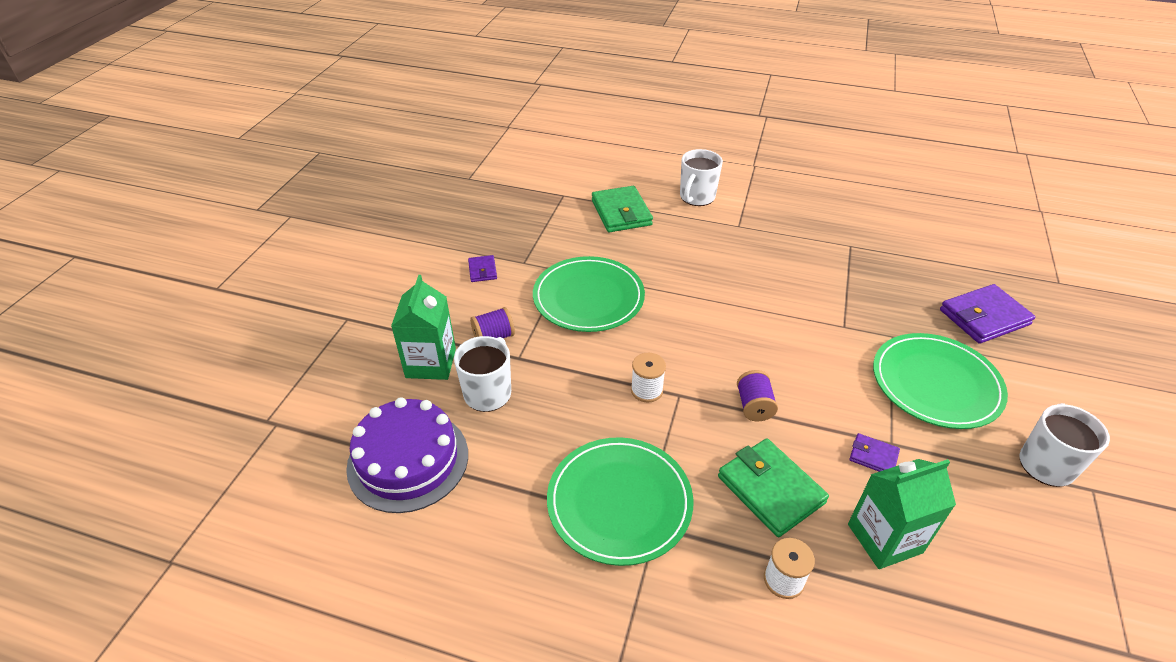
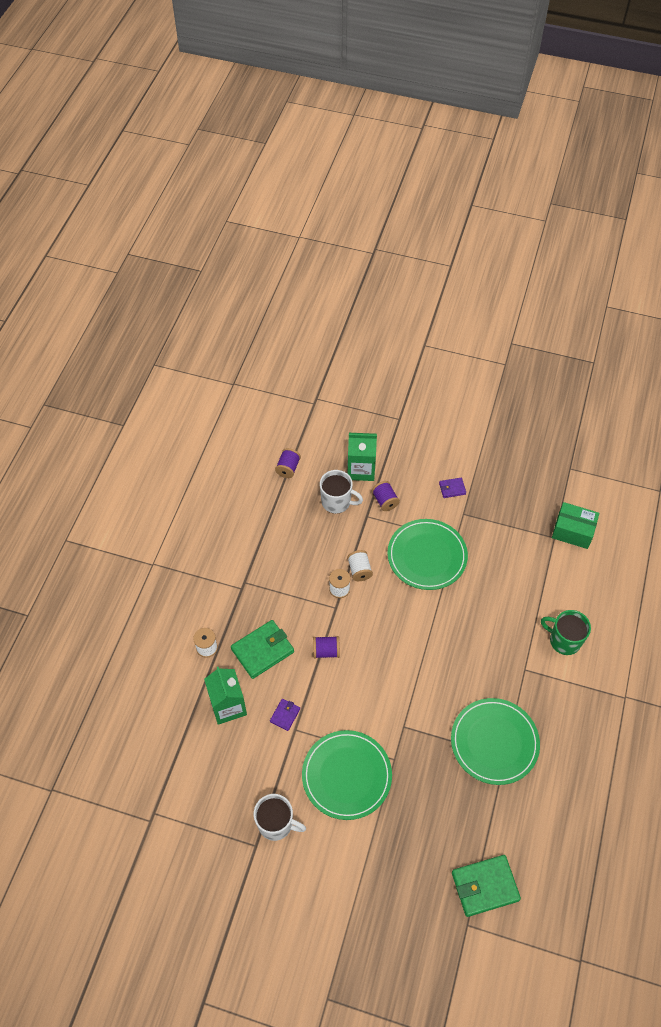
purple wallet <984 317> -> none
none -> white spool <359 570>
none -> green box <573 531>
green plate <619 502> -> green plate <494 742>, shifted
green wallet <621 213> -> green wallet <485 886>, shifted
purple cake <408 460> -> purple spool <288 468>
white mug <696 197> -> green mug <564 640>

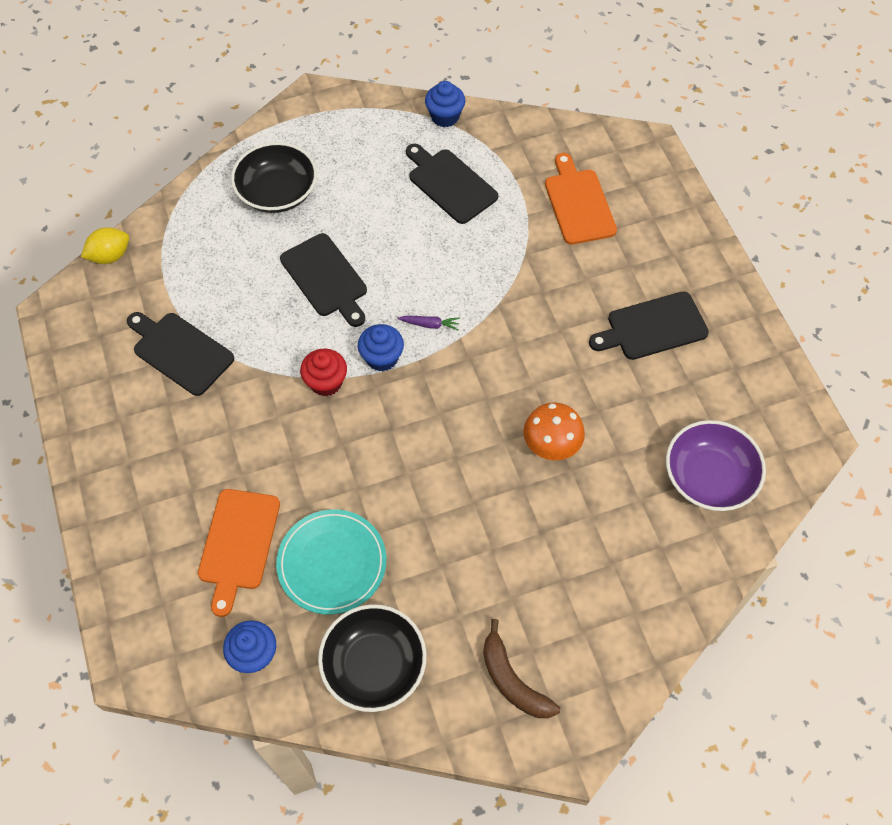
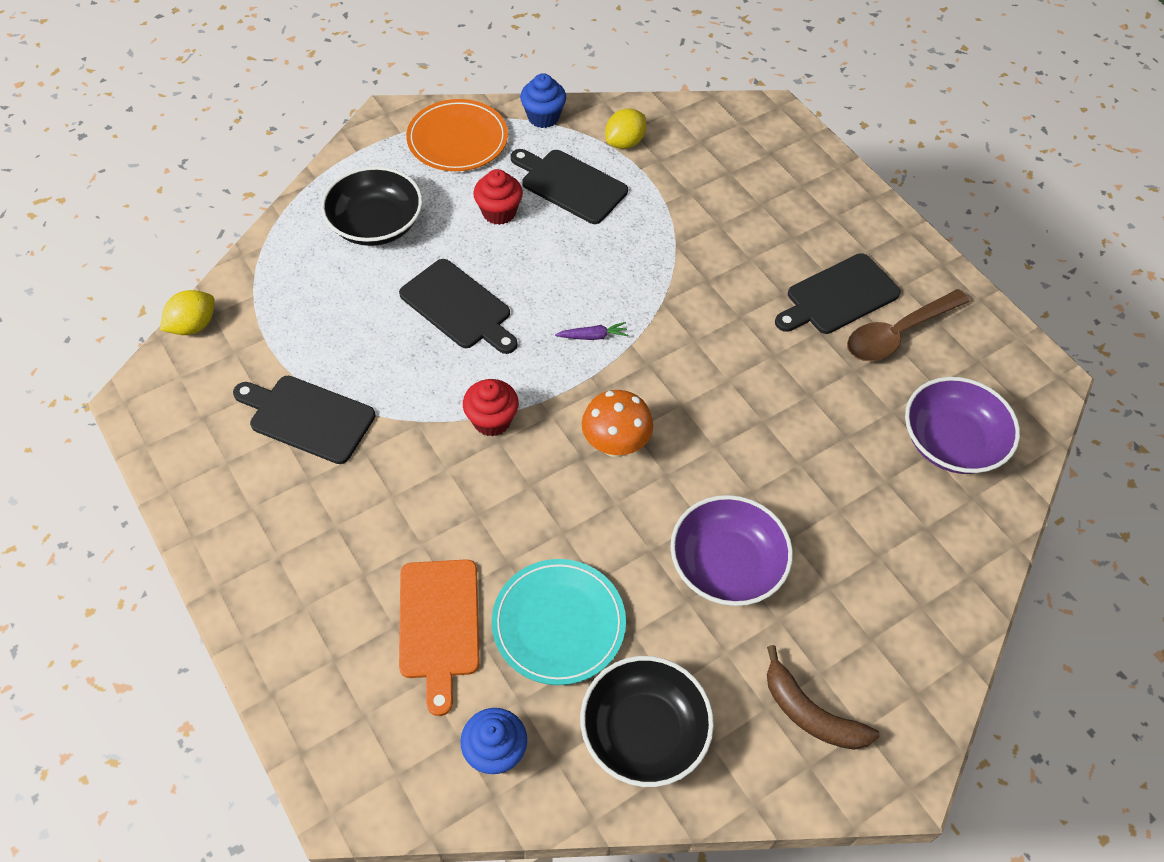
blue cupcake <382 358> -> none
orange cutting board <578 203> -> none
none -> orange plate <457 139>
none -> red cupcake <499 212>
none -> yellow lemon <625 142>
none -> purple bowl <726 565>
none -> brown spoon <898 333>
orange mushroom <551 447> -> orange mushroom <615 445>, shifted

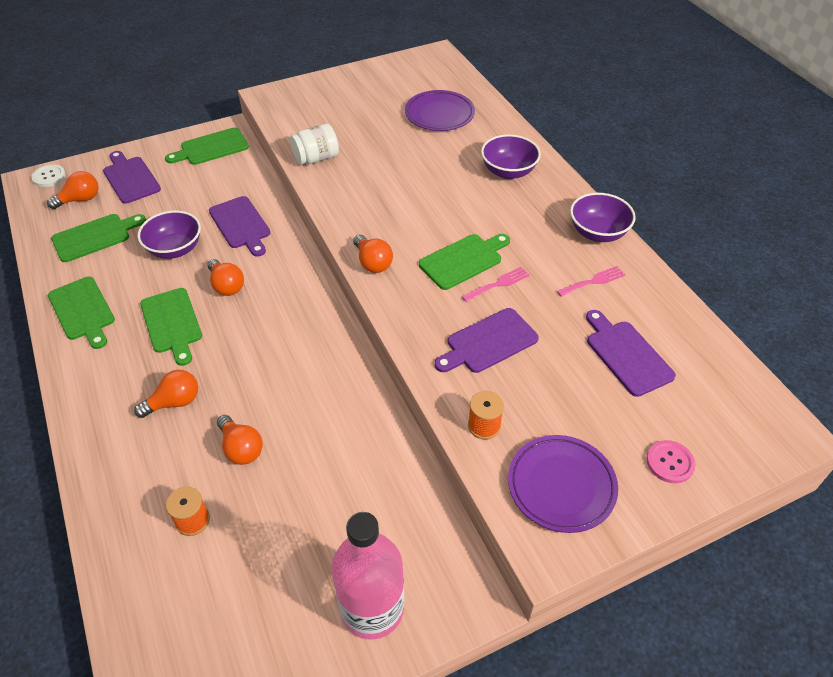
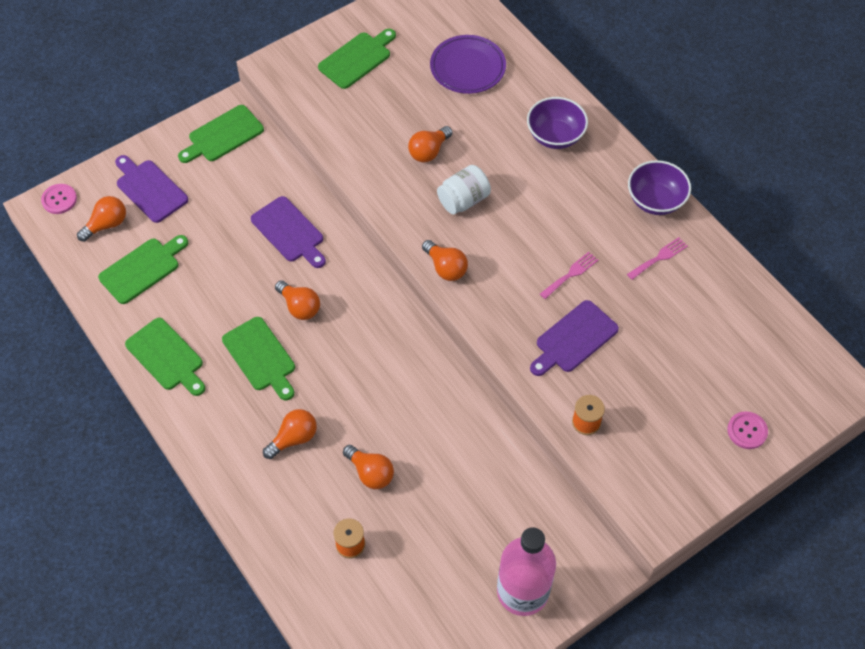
purple bowl <175 249> -> none
purple plate <561 486> -> none
purple cutting board <626 355> -> none
none -> orange light bulb <429 151>
white jar <316 158> -> white jar <463 200>, shifted
green cutting board <463 260> -> green cutting board <357 59>, shifted
white button <49 177> -> pink button <59 199>

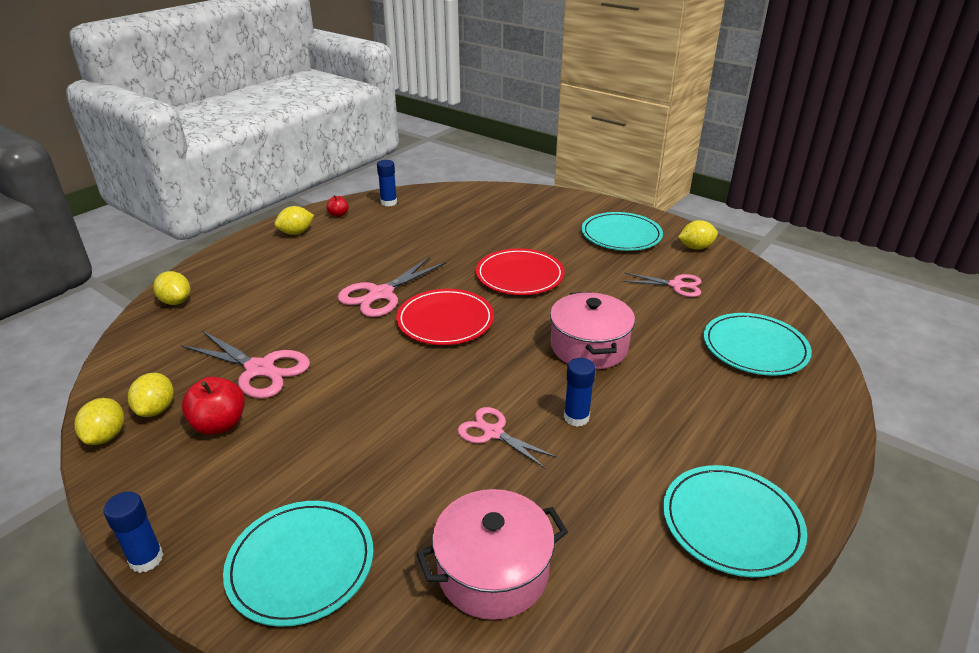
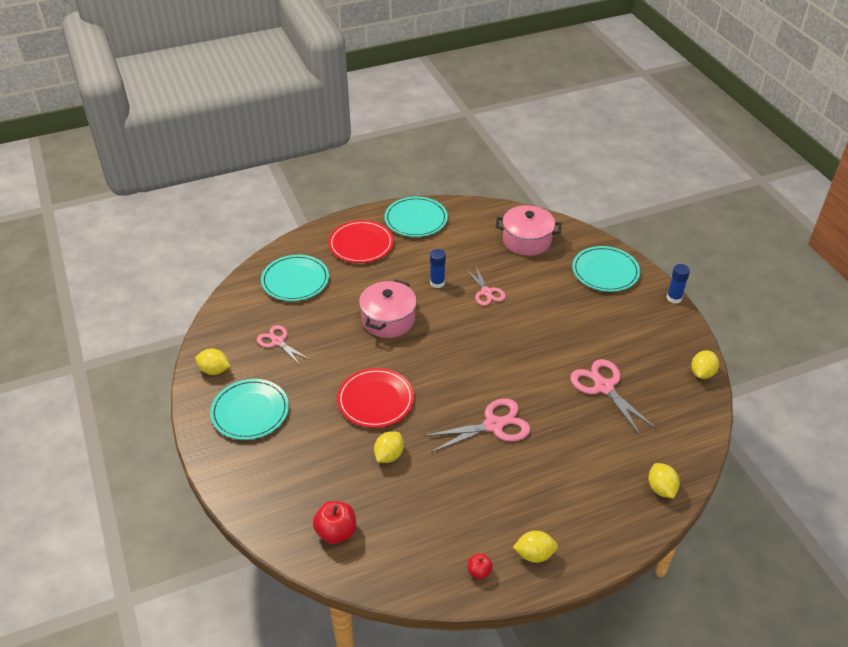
blue glue stick <389 202> -> none
yellow lemon <156 409> -> yellow lemon <389 455>, shifted
red apple <219 424> -> red apple <336 532>, shifted
red plate <445 320> -> red plate <361 244>, shifted

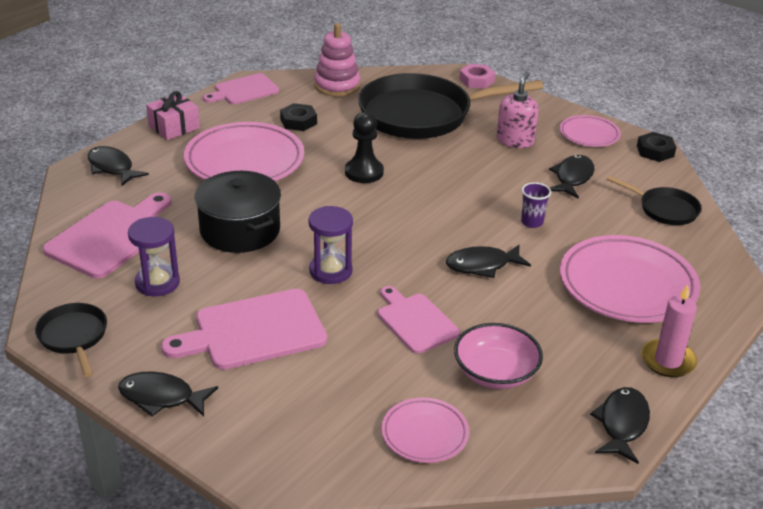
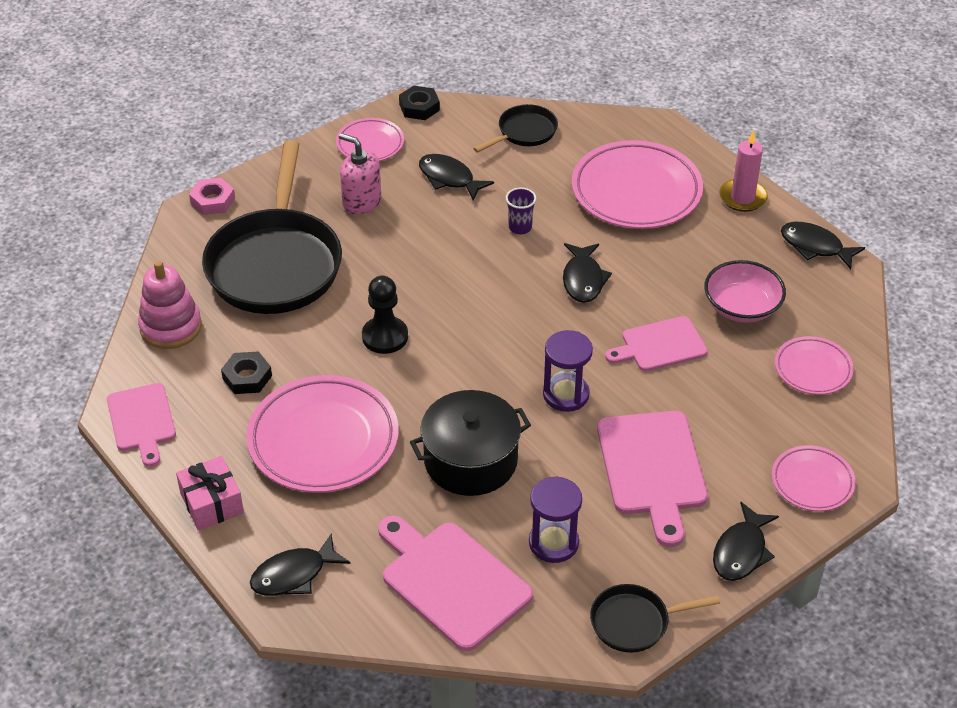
none -> pink plate <812 482>

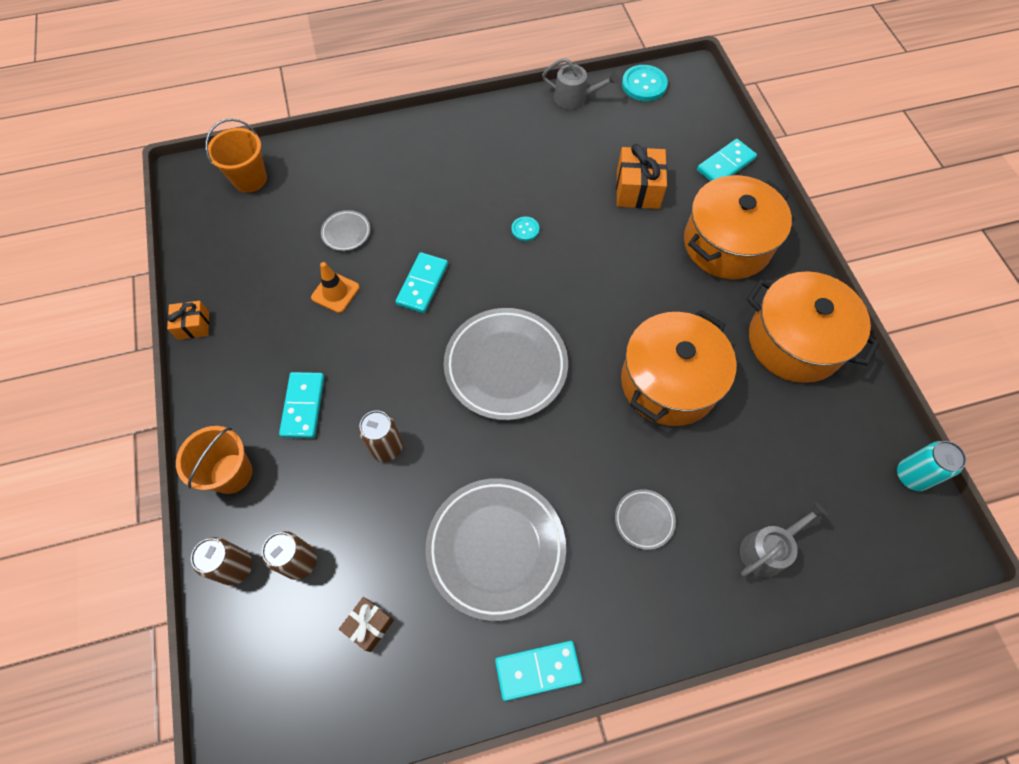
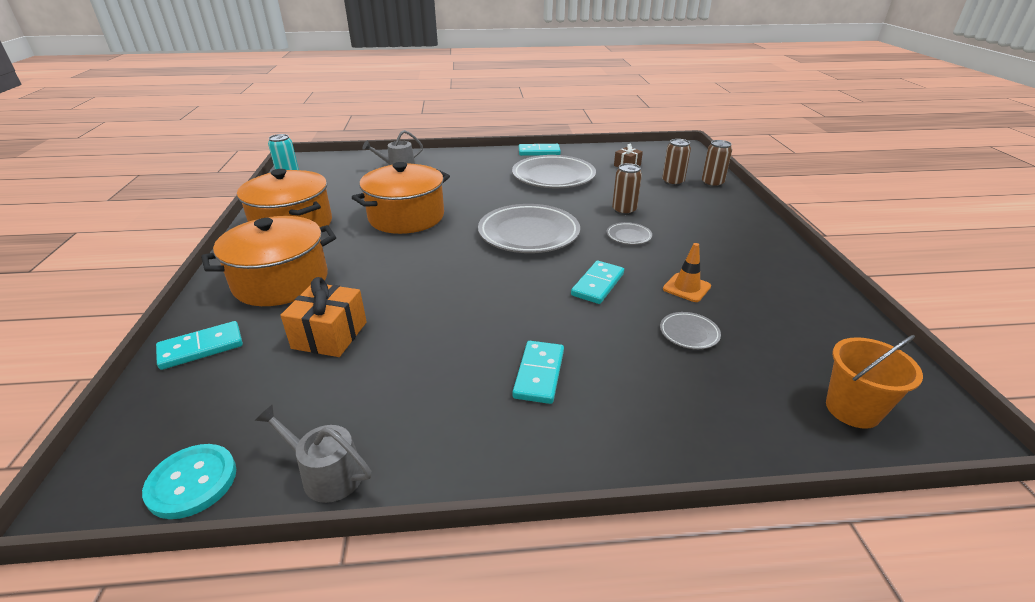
orange gift <193 325> -> none
orange bucket <231 473> -> none
turquoise button <525 229> -> none
turquoise domino <303 406> -> turquoise domino <539 374>, shifted
grey plate <644 520> -> grey plate <628 236>, shifted

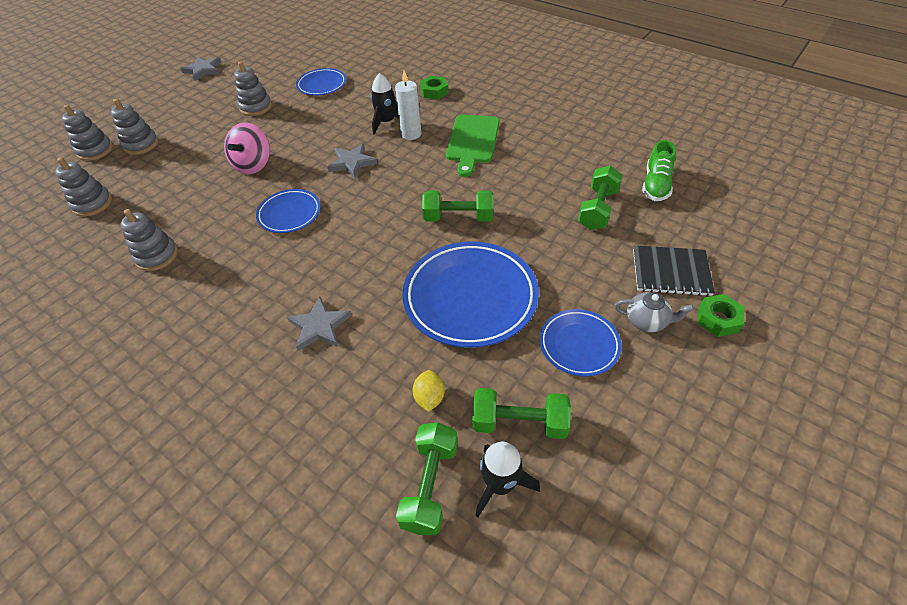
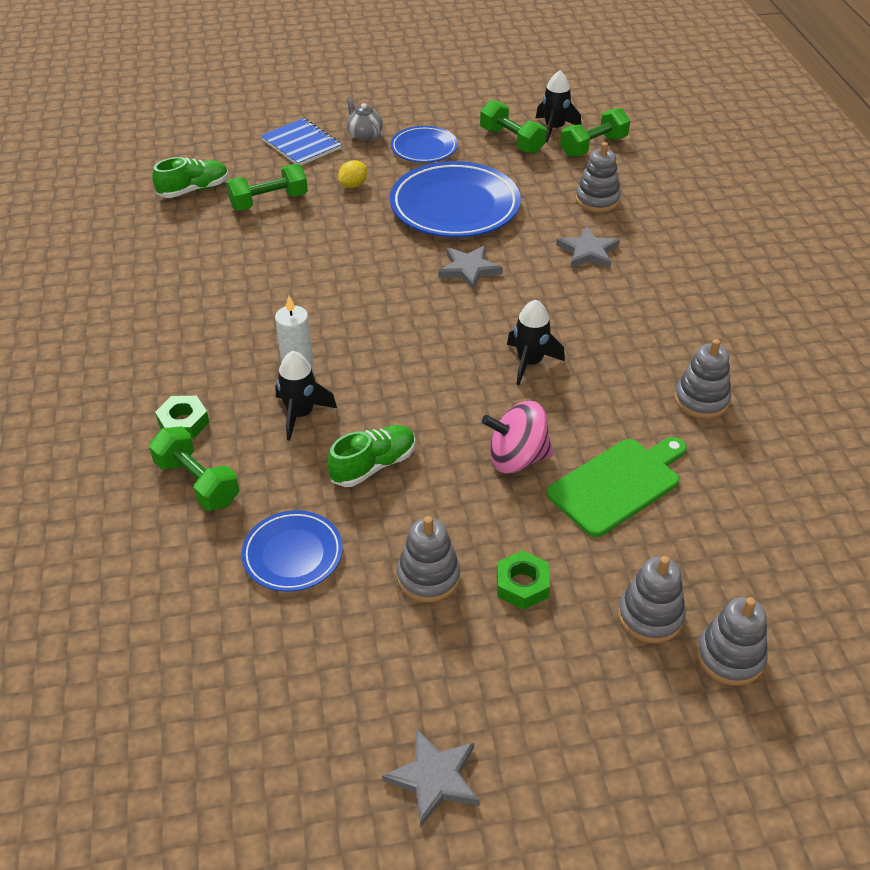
none -> green shoe <373 465>
grey stacking toy <92 204> -> grey stacking toy <597 200>, shifted
grey star <352 163> -> grey star <469 269>, shifted
yellow lemon <429 398> -> yellow lemon <353 185>, shifted
green dumbbell <458 217> -> green dumbbell <197 482>, shifted
green cutting board <472 141> -> green cutting board <618 484>, shifted
green nut <718 319> -> green nut <522 585>, shifted
blue plate <289 214> -> black rocket <530 362>
black notebook <671 272> -> blue notebook <301 144>
pink spinning top <253 165> -> pink spinning top <517 458>, 150 degrees counterclockwise

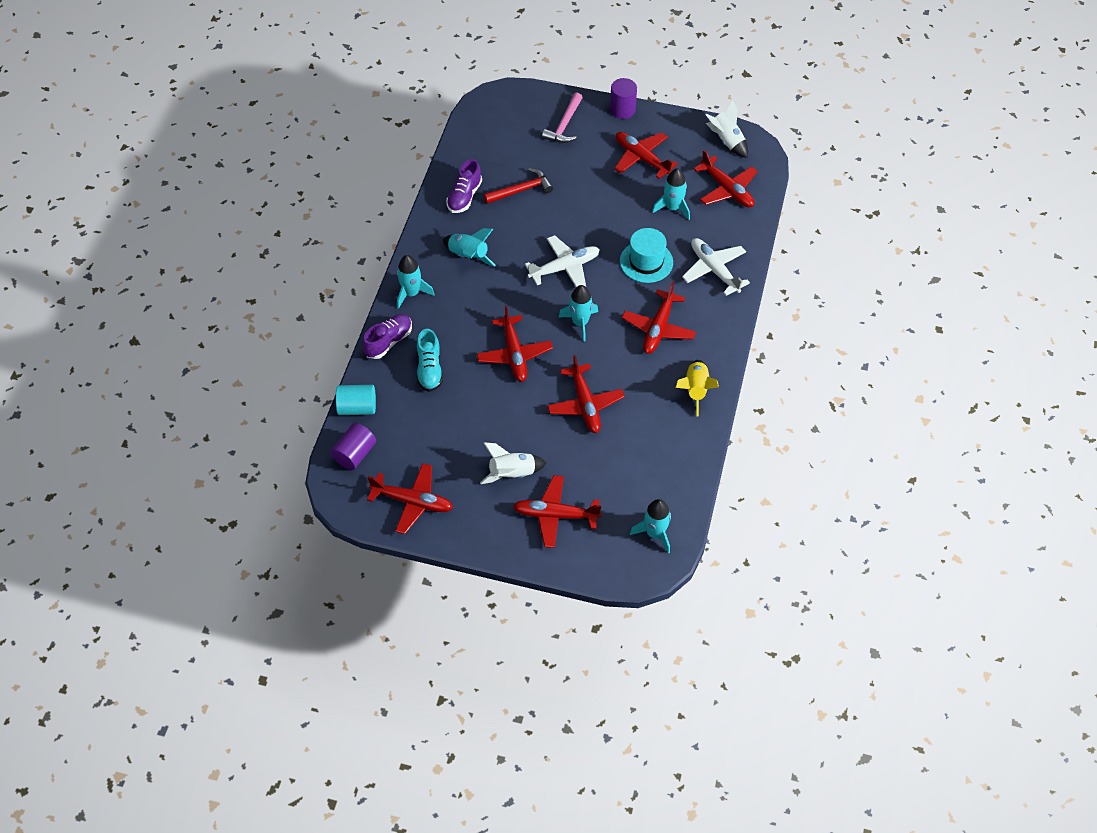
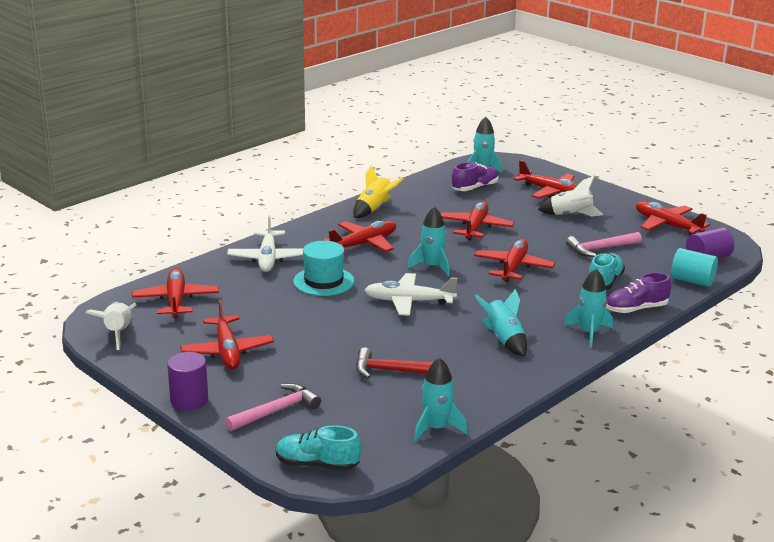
none -> turquoise shoe <317 464>
none -> pink hammer <600 249>
purple shoe <464 196> -> purple shoe <475 188>, shifted
turquoise rocket <673 208> -> turquoise rocket <436 428>, shifted

